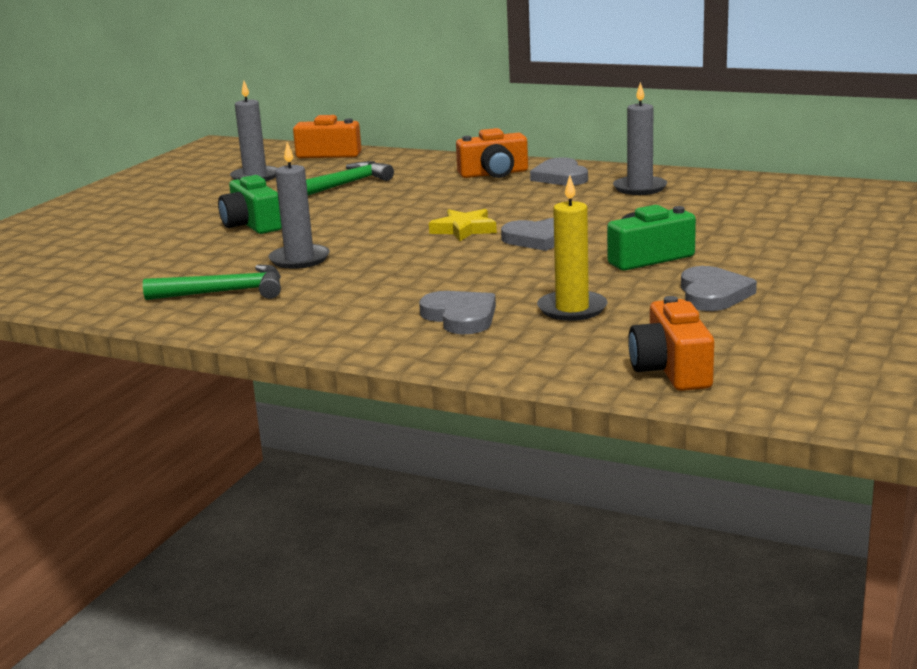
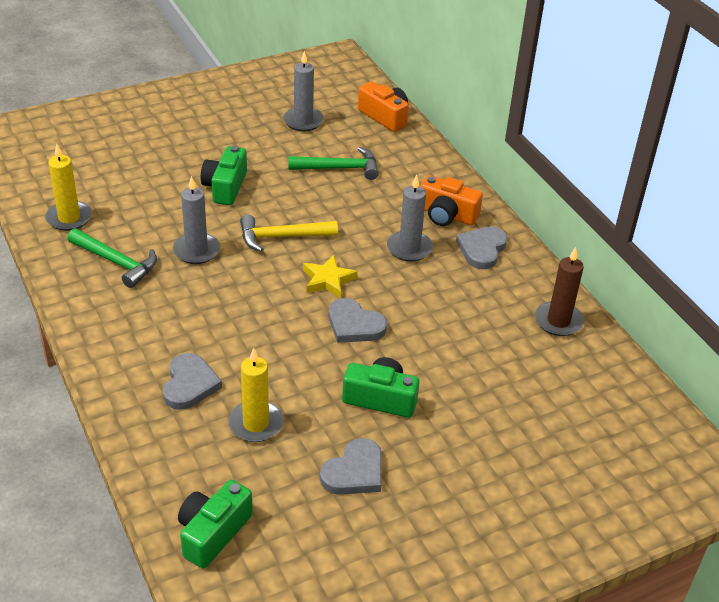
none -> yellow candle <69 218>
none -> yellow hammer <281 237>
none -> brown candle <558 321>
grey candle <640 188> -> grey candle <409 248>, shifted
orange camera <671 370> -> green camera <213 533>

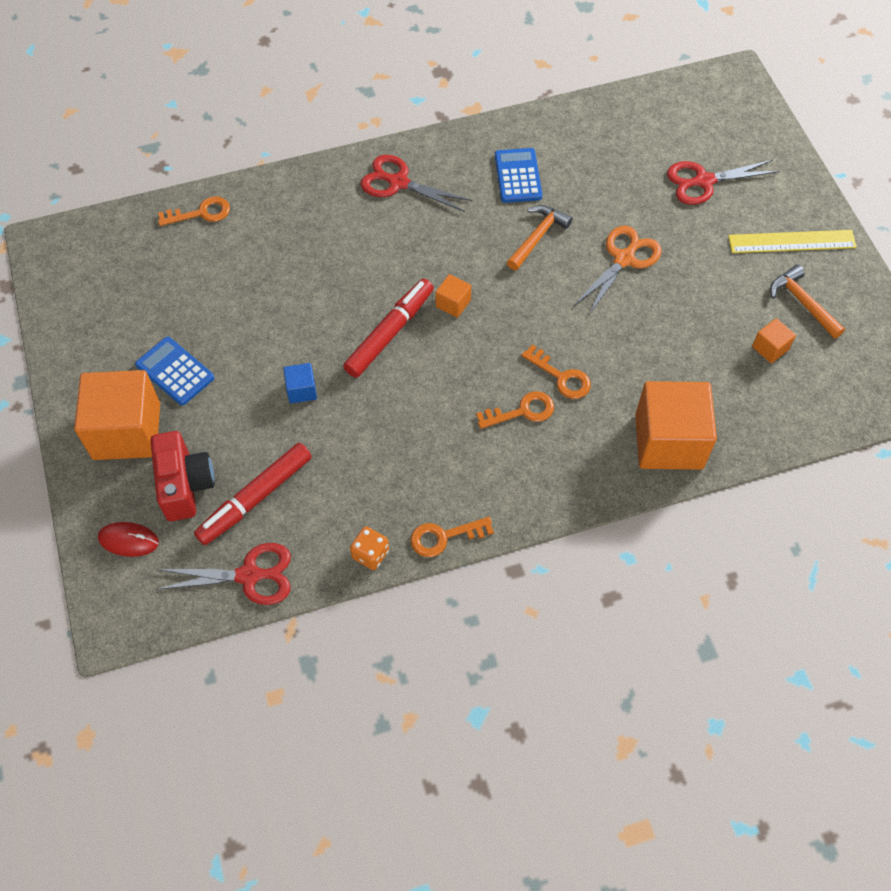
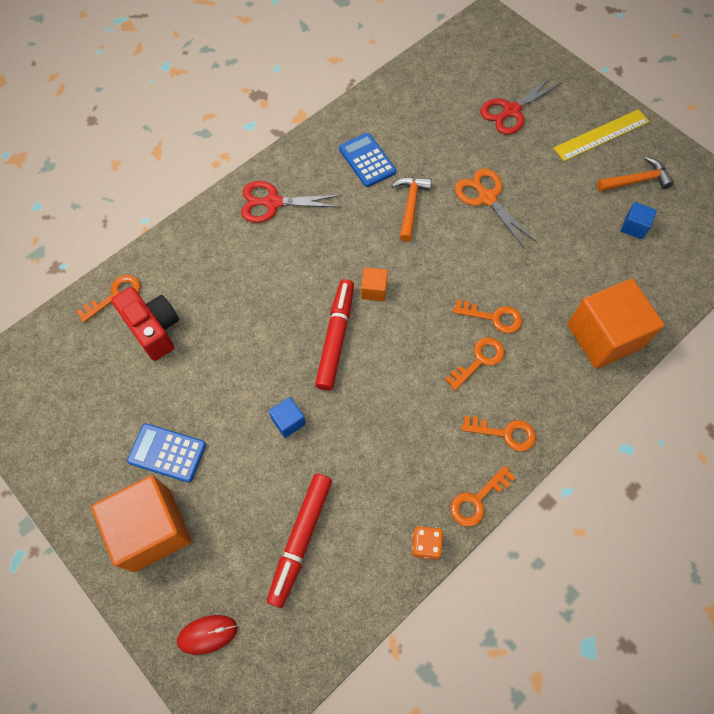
red scissors <249 575> -> none
none -> orange key <505 433>
red camera <185 485> -> red camera <154 329>, shifted
orange cube <770 348> -> blue cube <634 227>
orange scissors <624 259> -> orange scissors <487 198>, 45 degrees counterclockwise
orange hammer <802 303> -> orange hammer <636 181>, 135 degrees clockwise

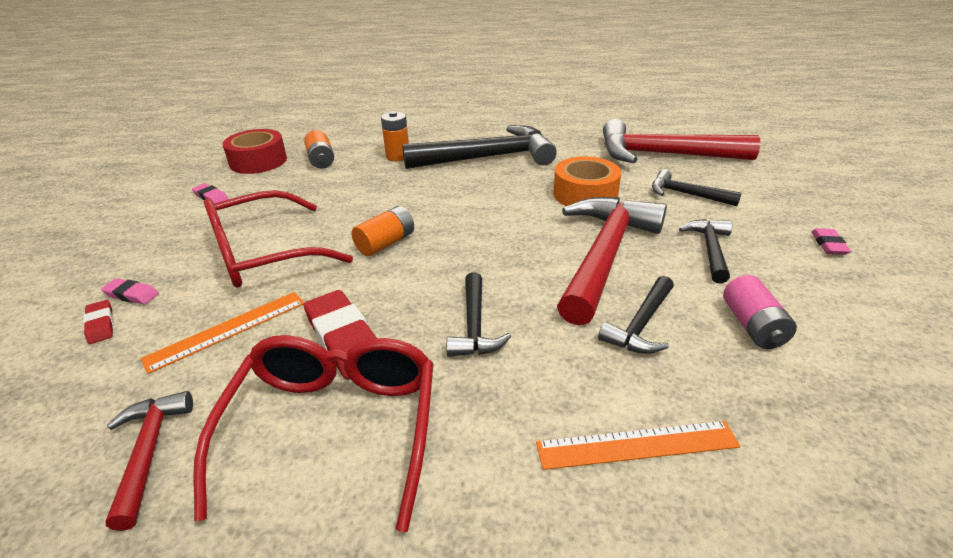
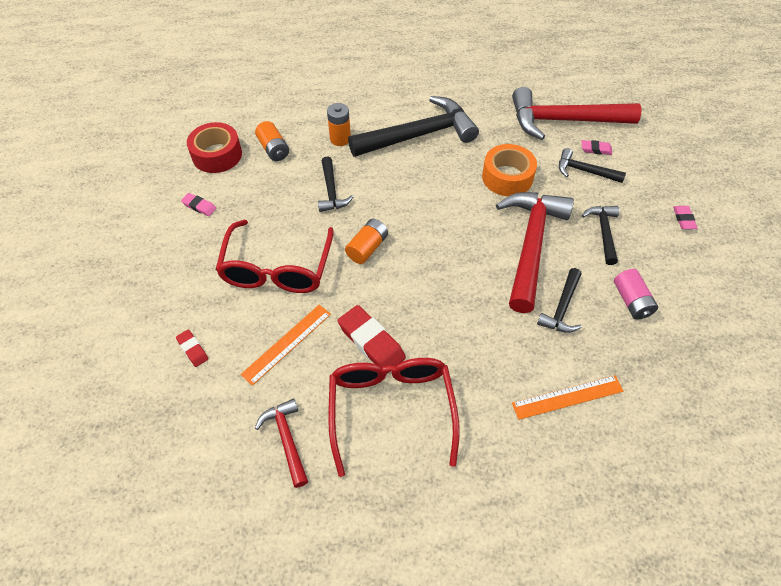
pink eraser <132 295> -> pink eraser <596 149>, shifted
black hammer <474 325> -> black hammer <331 191>, shifted
red glasses <263 254> -> red glasses <277 269>, 45 degrees counterclockwise

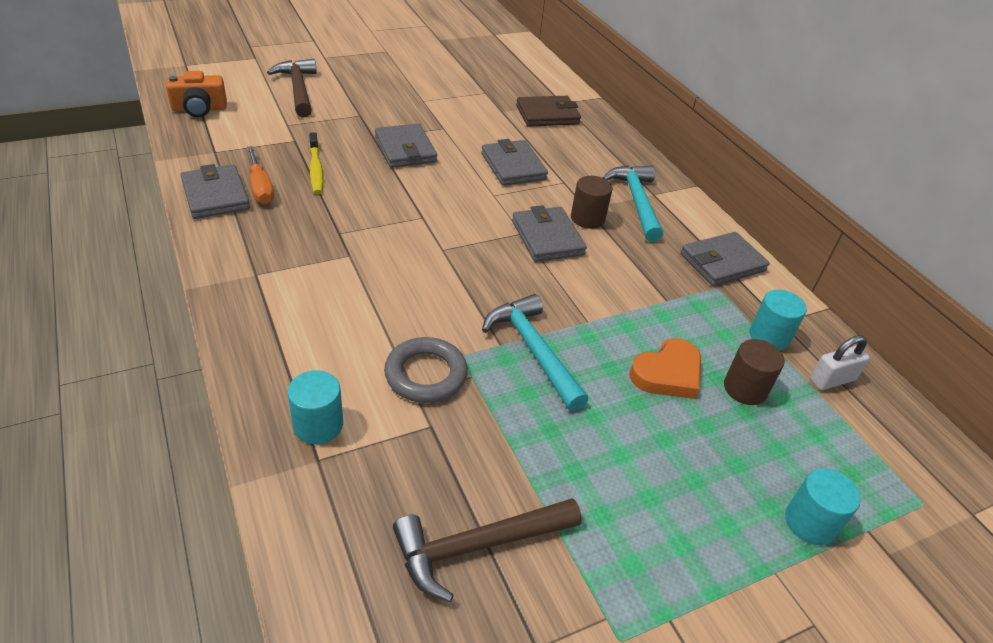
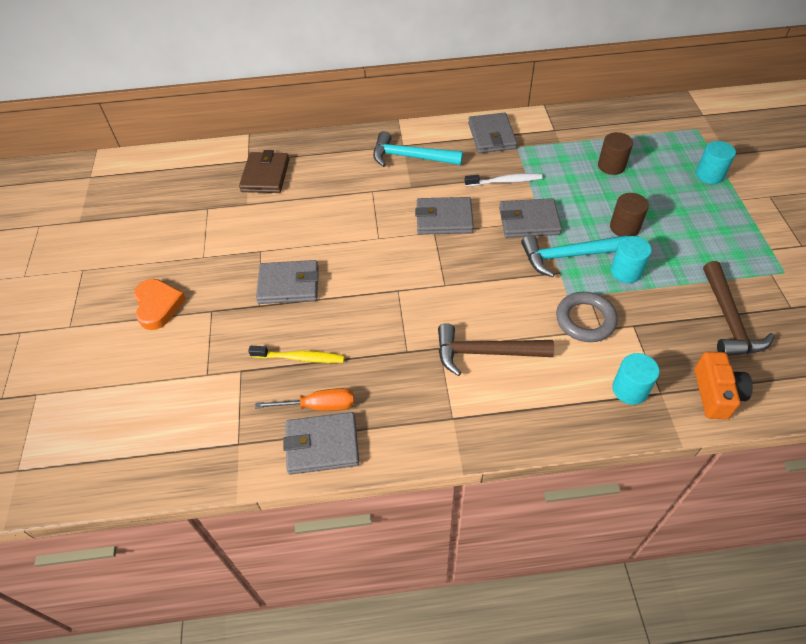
white padlock <832 380> -> none
none -> white toothbrush <505 181>
orange camera <199 109> -> orange camera <716 394>, shifted
brown hammer <298 89> -> brown hammer <485 353>, shifted
grey wallet <513 166> -> grey wallet <529 221>, shifted
brown cylinder <587 218> -> brown cylinder <624 227>, shifted
orange heart <667 374> -> orange heart <158 306>, shifted
turquoise cylinder <769 337> -> turquoise cylinder <626 271>, shifted

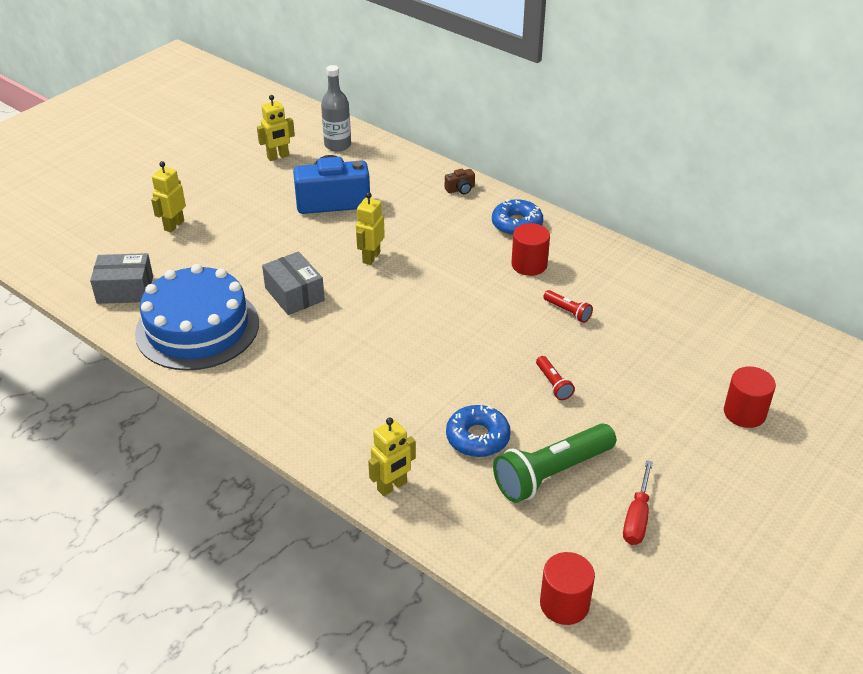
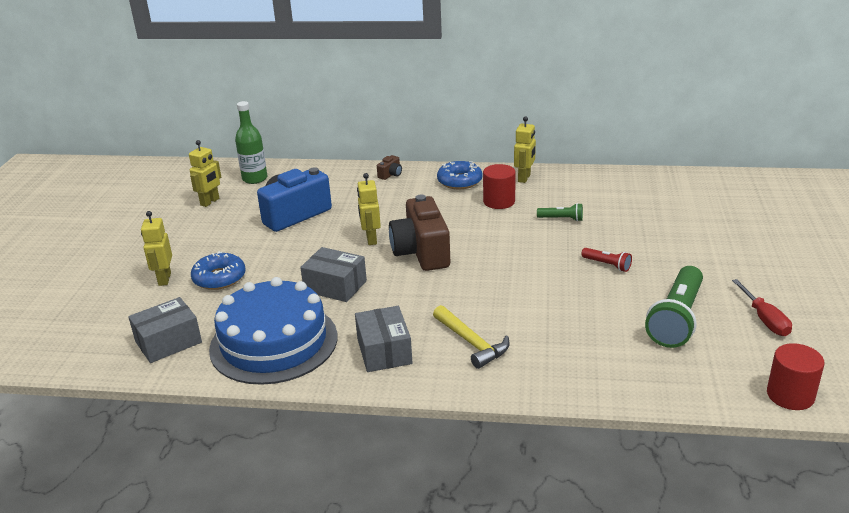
red cylinder <744 413> -> none
none -> grey box <384 351>
none -> brown camera <421 252>
none -> yellow hammer <472 343>
yellow robot <392 486> -> yellow robot <524 178>, shifted
blue donut <477 437> -> blue donut <219 278>, shifted
grey bottle <337 145> -> green bottle <255 179>
red flashlight <568 312> -> green flashlight <561 219>

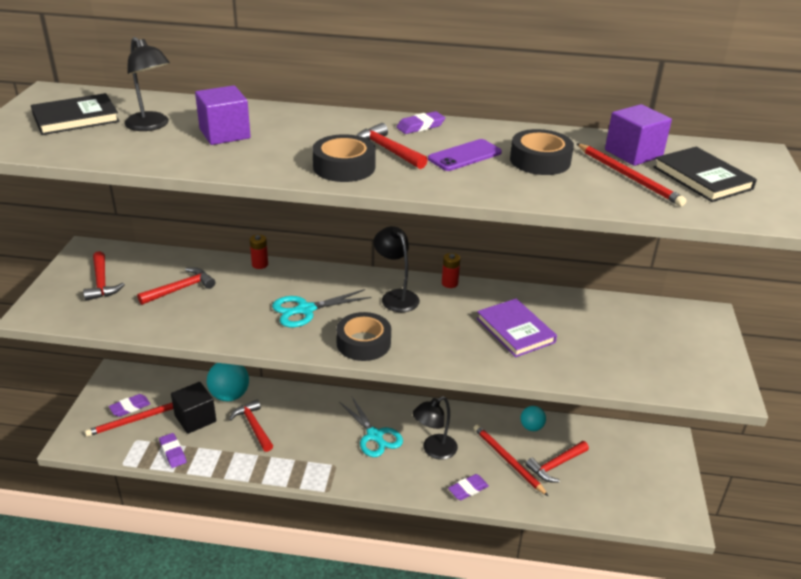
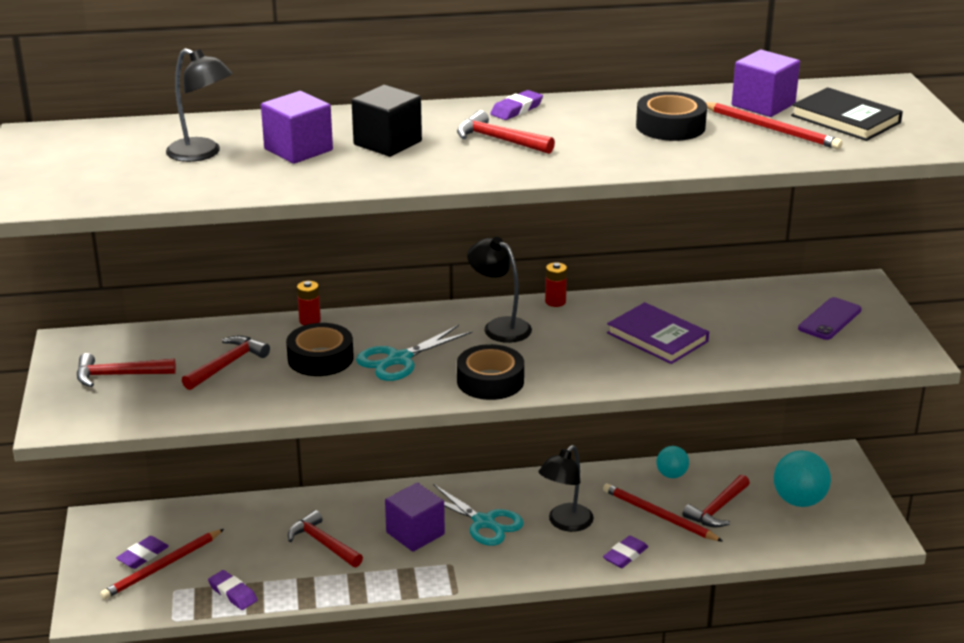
black book <76 118> -> none
none -> purple cube <415 533>
black cube <195 418> -> black cube <387 143>, shifted
turquoise ball <229 395> -> turquoise ball <799 501>, shifted
black tape <344 167> -> black tape <320 358>, shifted
purple phone <464 156> -> purple phone <829 319>, shifted
red hammer <102 283> -> red hammer <119 375>, 120 degrees clockwise

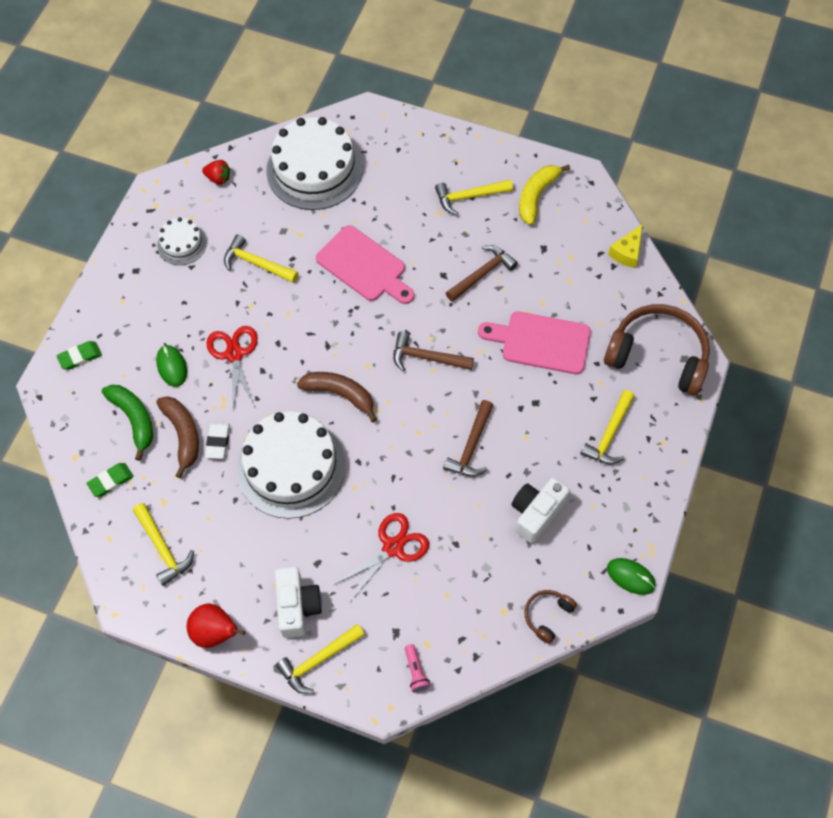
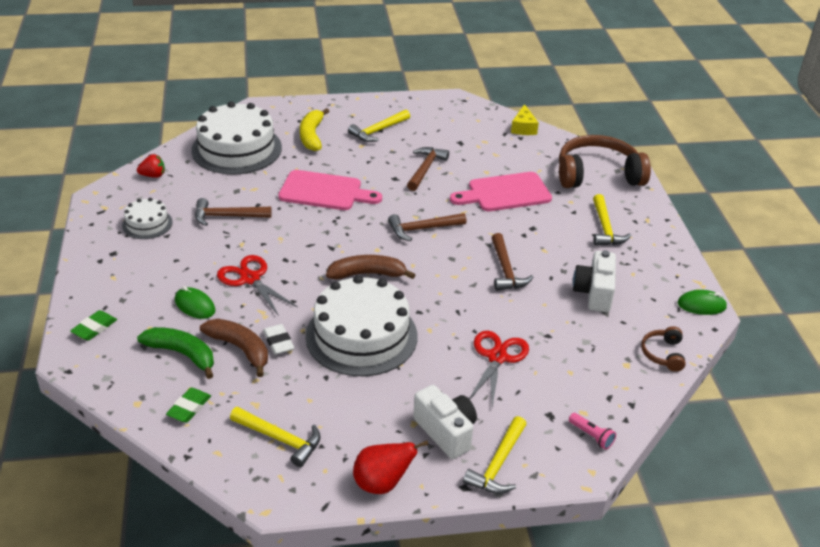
yellow banana <537 196> -> yellow banana <312 136>, shifted
yellow hammer <256 263> -> brown hammer <227 216>

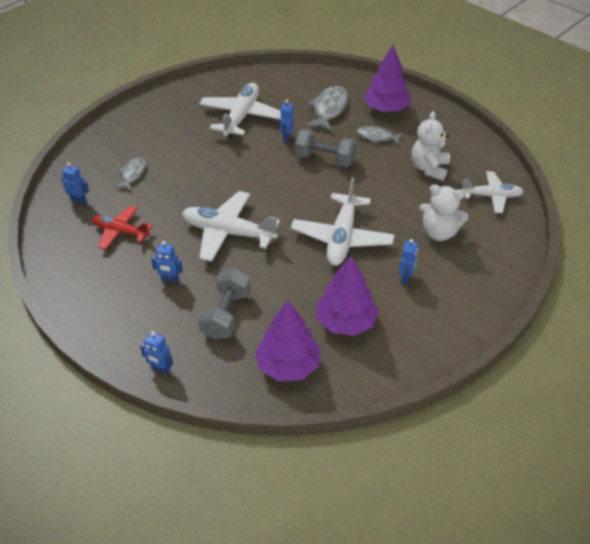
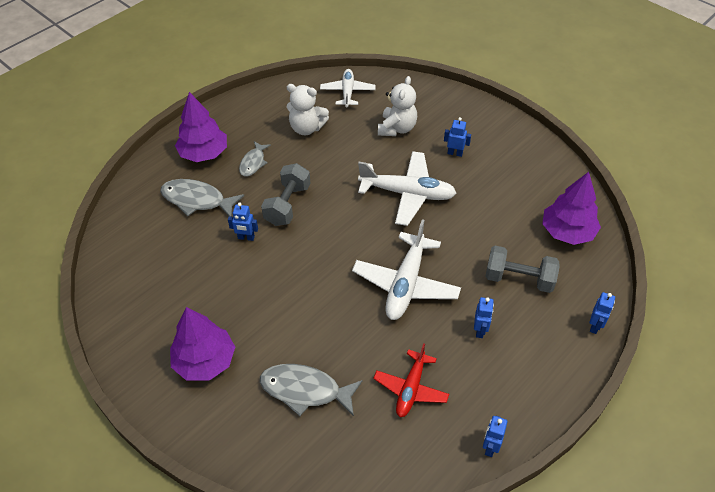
white plane <241 117> -> none
blue robot <79 201> -> blue robot <490 447>, shifted
purple tree <345 322> -> purple tree <205 361>, shifted
grey fish <133 174> -> grey fish <305 390>, x1.63

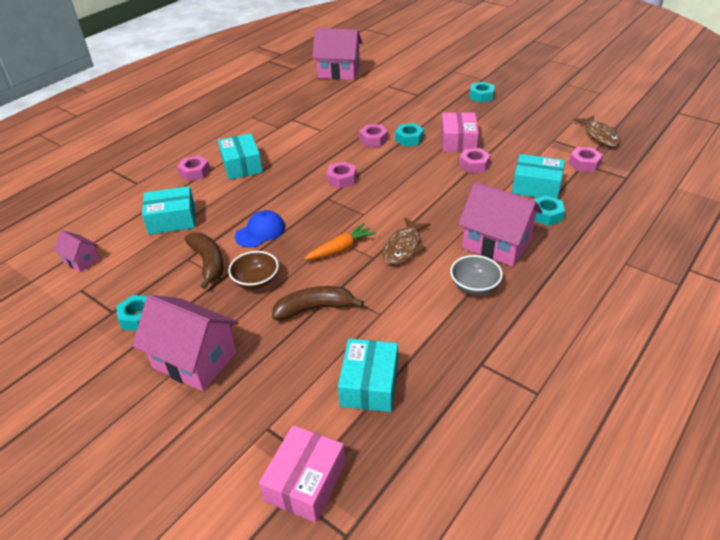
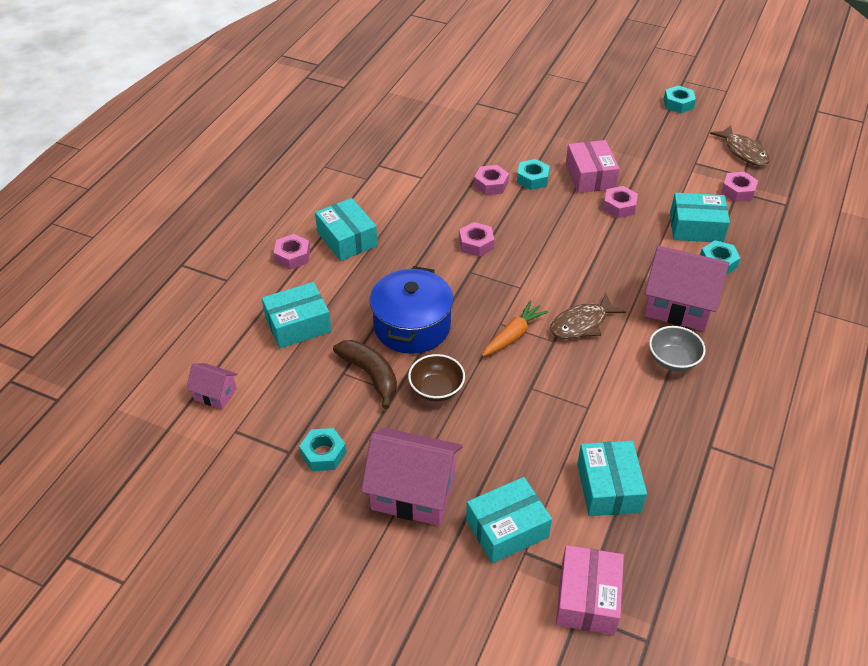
brown banana <314 308> -> none
pink house <339 72> -> none
none -> turquoise box <507 528>
turquoise nut <481 96> -> turquoise nut <678 104>, shifted
blue cap <260 231> -> blue pot <412 326>
brown fish <403 247> -> brown fish <581 324>, 45 degrees clockwise

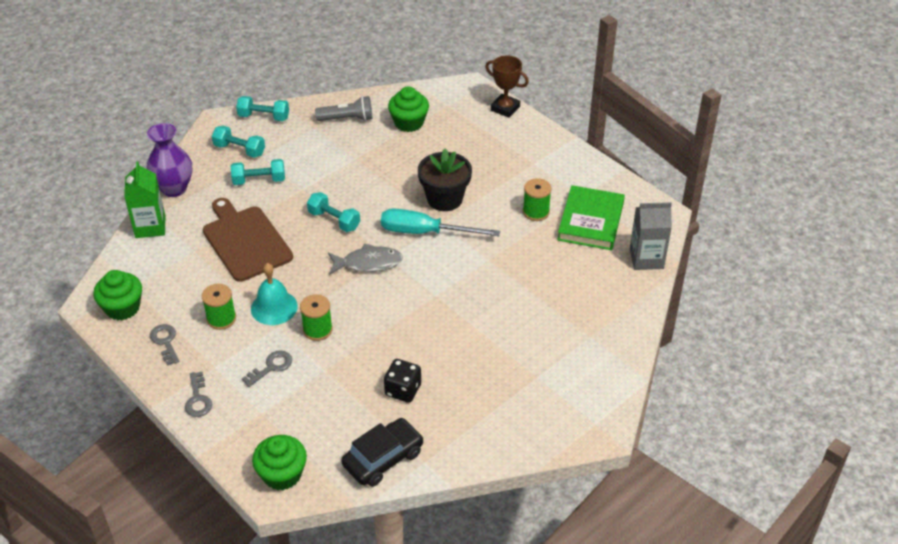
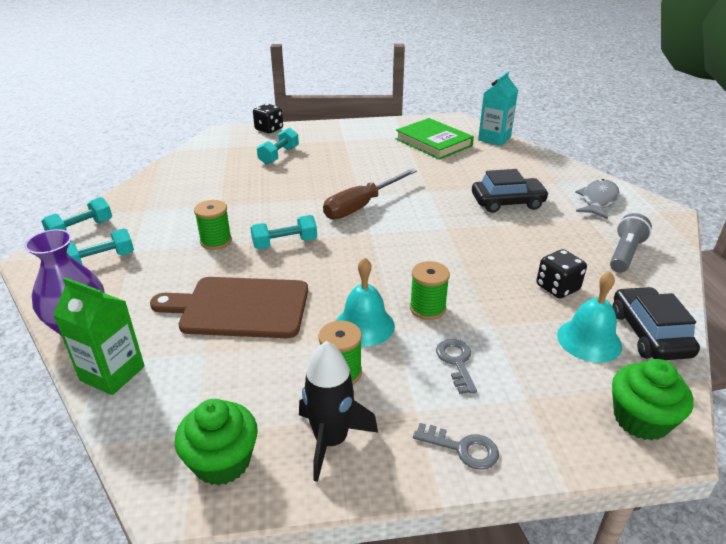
green cupcake <409 123> -> none
black flower pot <444 199> -> none
none -> black car <507 202>
none -> turquoise bell <589 340>
turquoise dumbbell <259 180> -> turquoise dumbbell <279 155>, shifted
grey flashlight <347 119> -> grey flashlight <625 254>, shifted
grey fish <368 263> -> grey fish <598 200>, shifted
green spool <536 212> -> green spool <216 241>, shifted
grey key <165 342> -> black rocket <331 440>
brown trophy <505 108> -> black dice <269 129>
turquoise screwdriver <425 232> -> brown screwdriver <362 205>
grey carton <646 259> -> turquoise carton <494 138>

